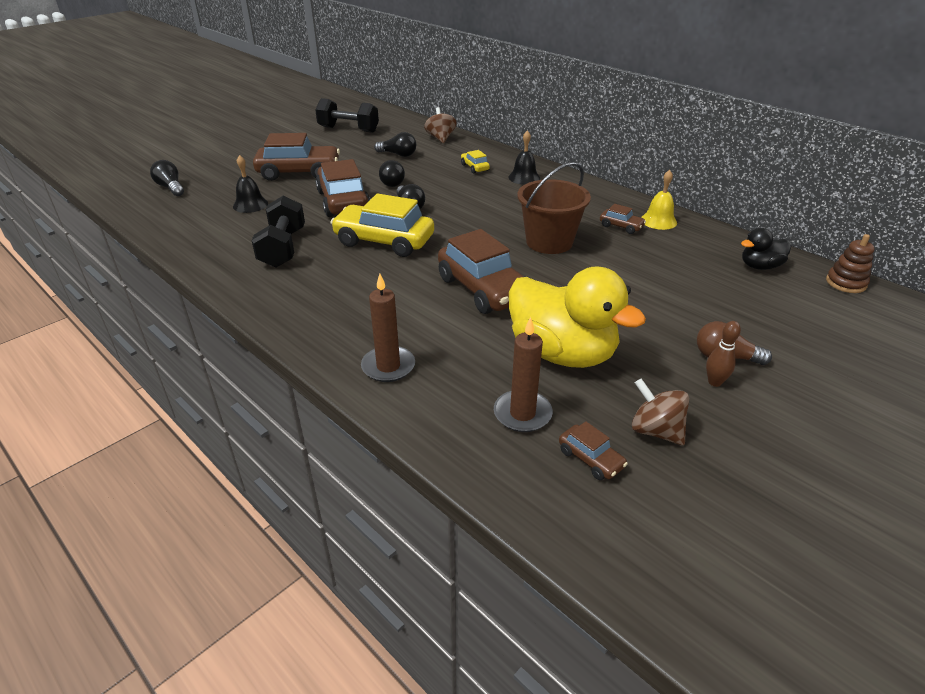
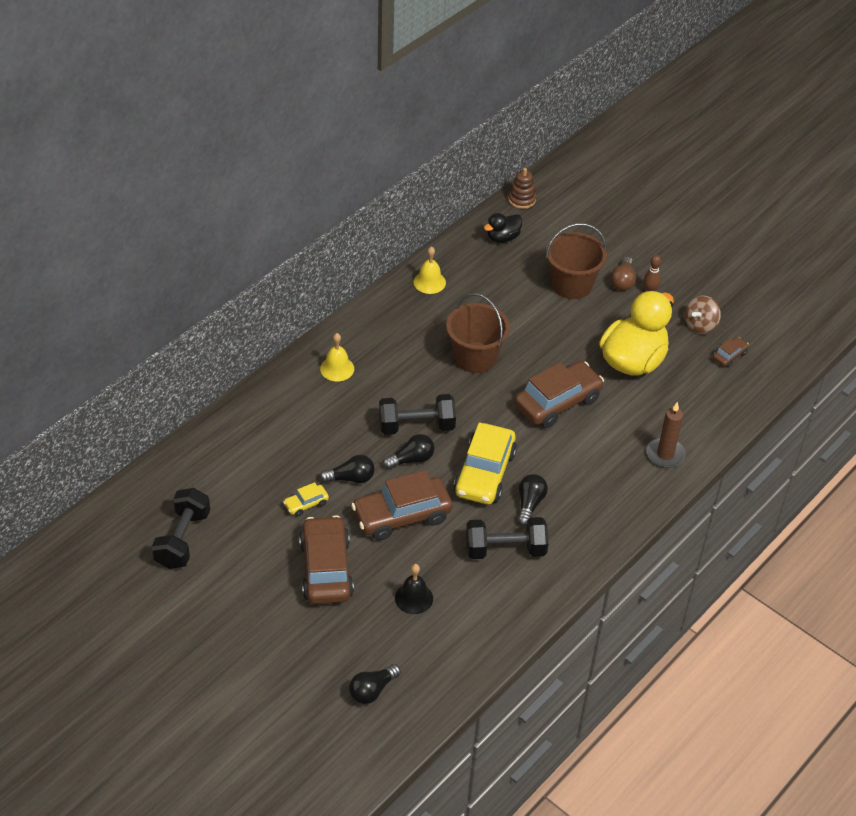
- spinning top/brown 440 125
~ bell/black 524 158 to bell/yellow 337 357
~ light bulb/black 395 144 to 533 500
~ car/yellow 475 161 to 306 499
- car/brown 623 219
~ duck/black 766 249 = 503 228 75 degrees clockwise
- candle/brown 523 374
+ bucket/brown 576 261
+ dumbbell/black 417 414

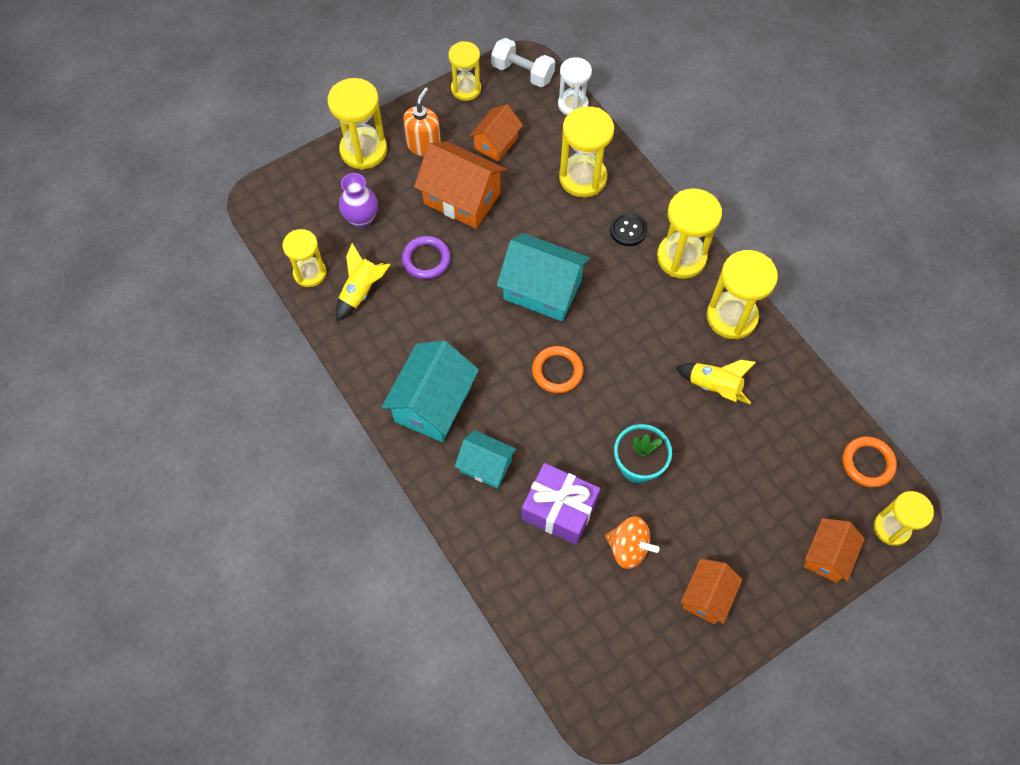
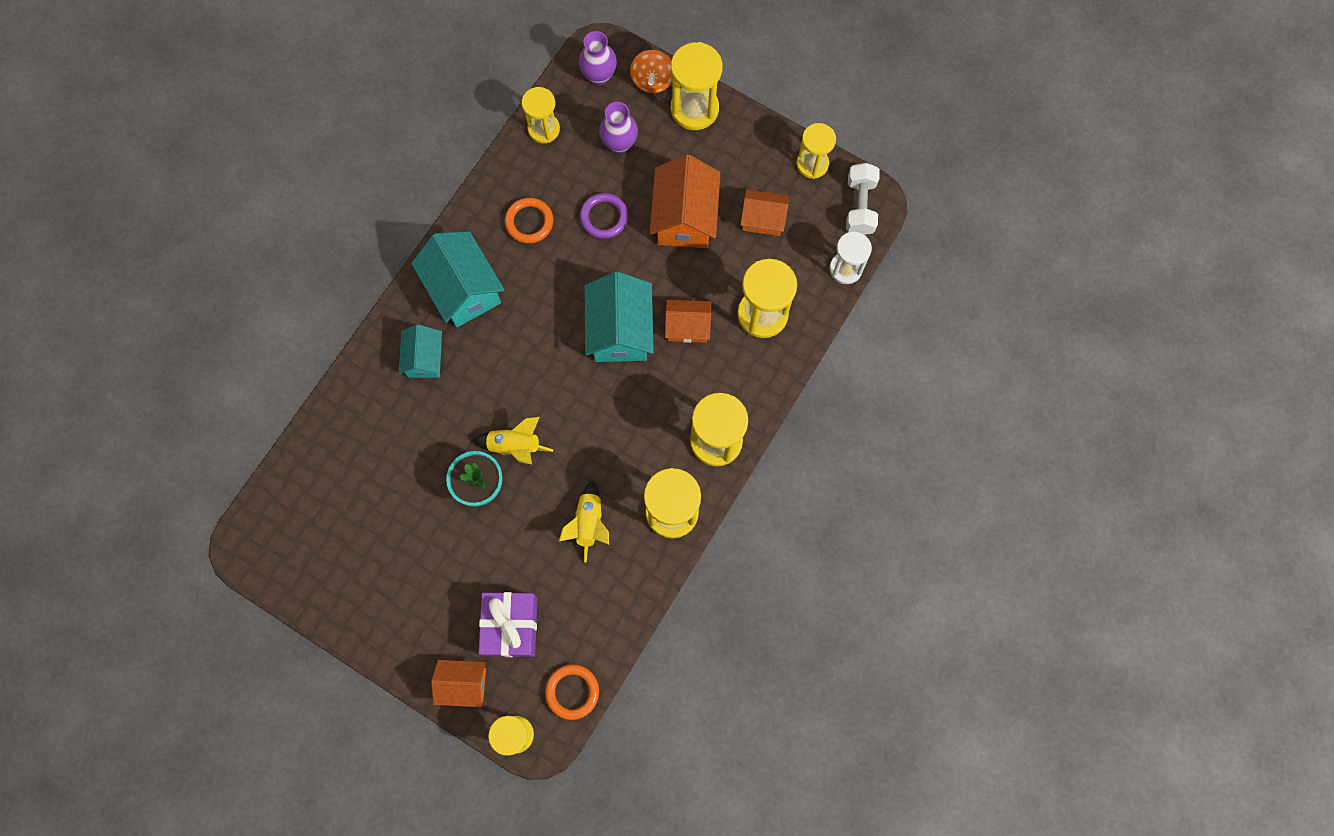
- soap dispenser/orange 422 121
- button/black 629 229
~ rocket/yellow 363 282 to 513 440
~ house/turquoise 430 391 = 458 279 60 degrees clockwise
~ ring/orange 558 369 to 529 221
~ gift/purple 560 504 to 508 625
~ spinning top/orange 632 542 to 651 71
~ house/orange 711 591 to 688 321
+ vase/purple 598 58

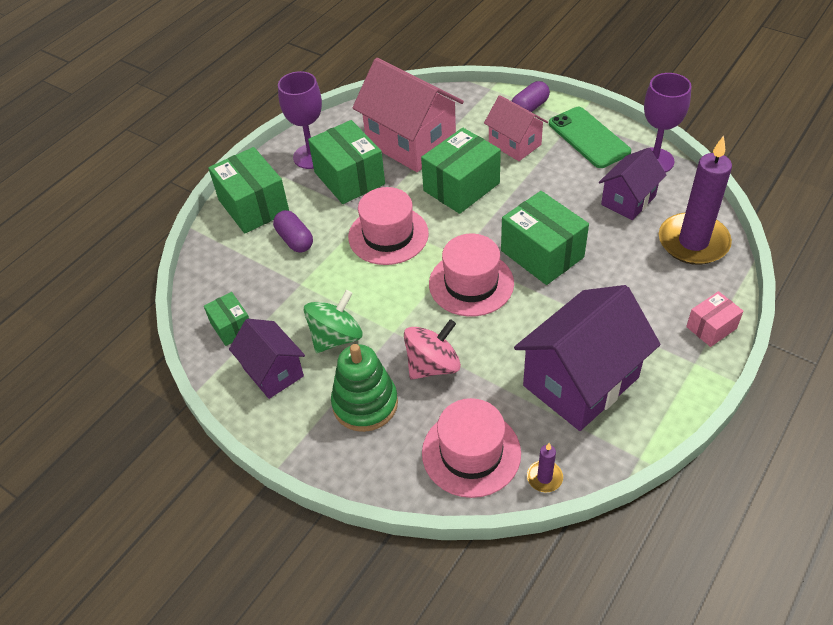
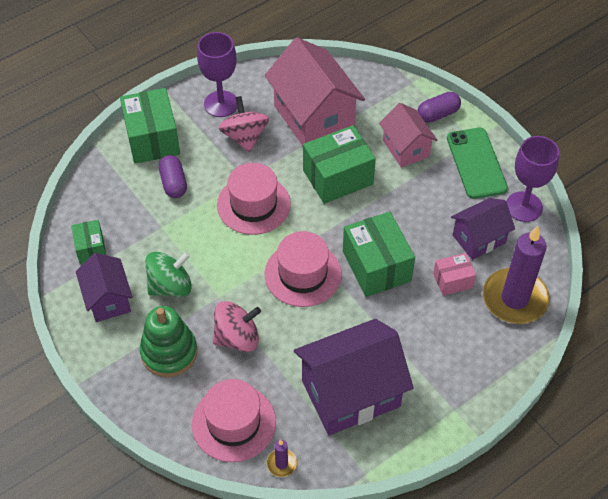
~ box/green 346 162 to spinning top/pink 244 124
~ box/pink 715 319 to 454 274

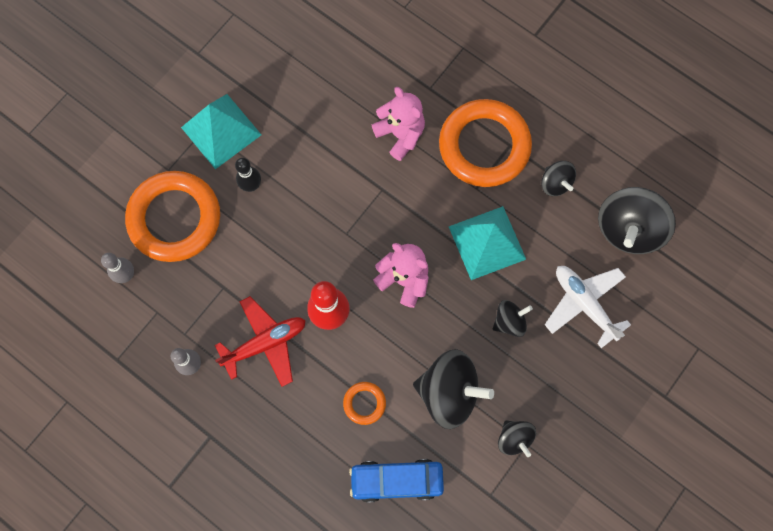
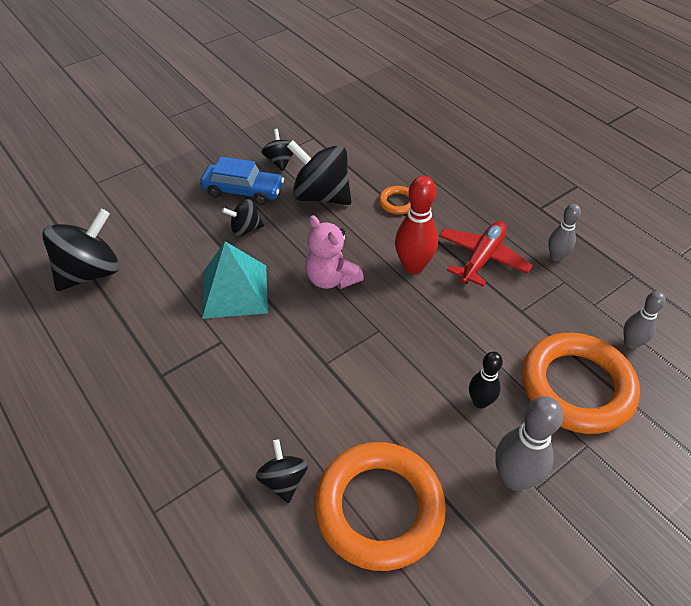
- teddy bear/pink 398 124
~ pyramid/turquoise 221 131 to bowling pin/grey 529 443
~ ring/orange 485 143 to 380 506
~ spinning top/black 558 178 to 281 471
- plane/white 588 307
~ plane/red 260 341 = 486 253 135 degrees clockwise
~ car/blue 396 481 to 242 181

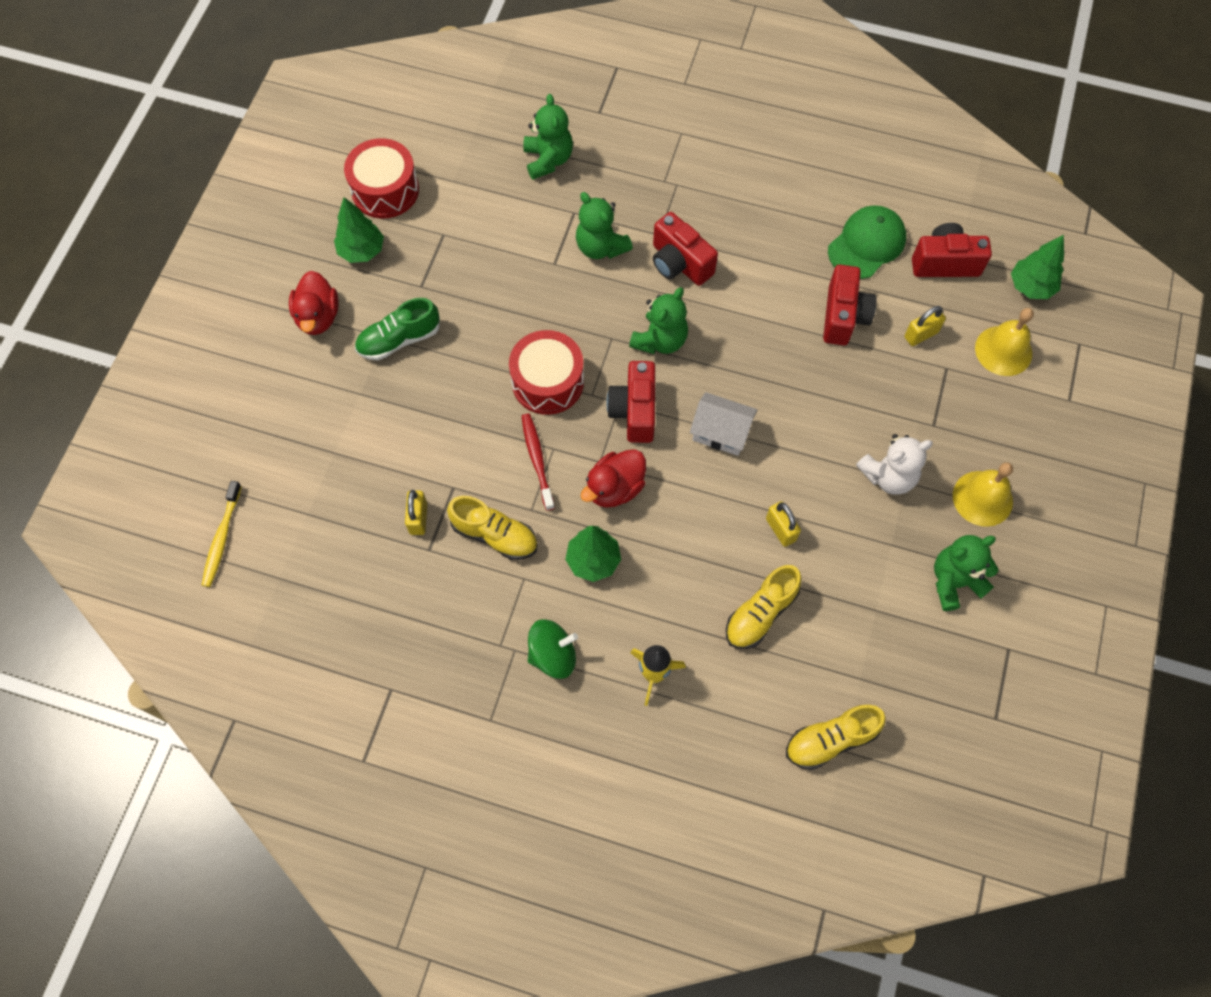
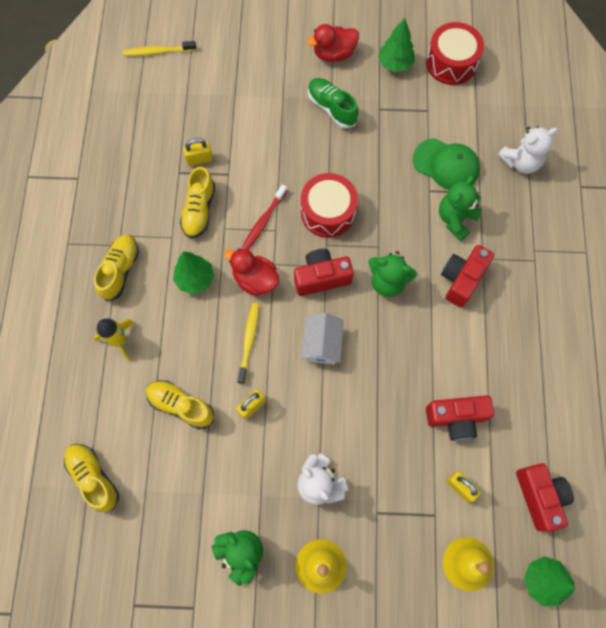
~ teddy bear/green 548 137 to teddy bear/white 527 150
~ cap/green 867 242 to 446 164
~ toothbrush/red 538 462 = 264 217 150 degrees clockwise
~ spinning top/green 553 649 to shoe/yellow 116 268
+ toothbrush/yellow 248 343

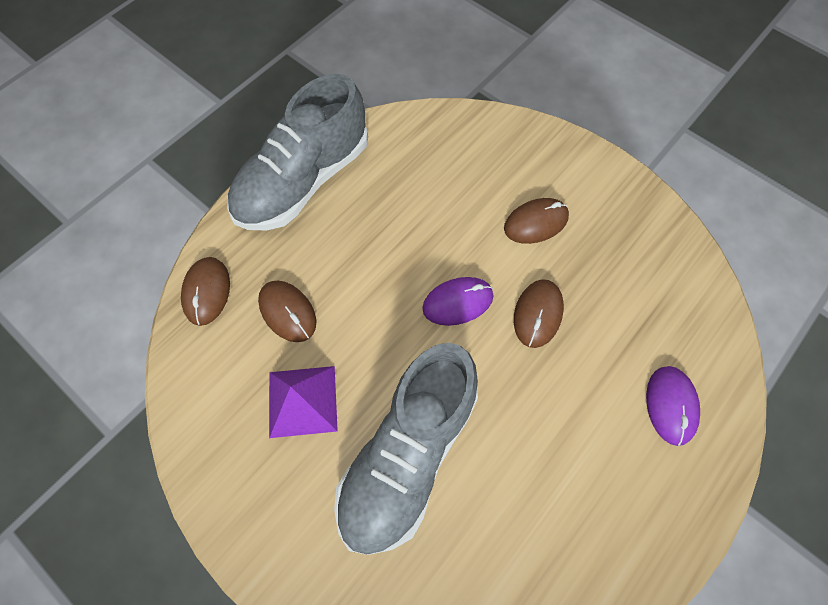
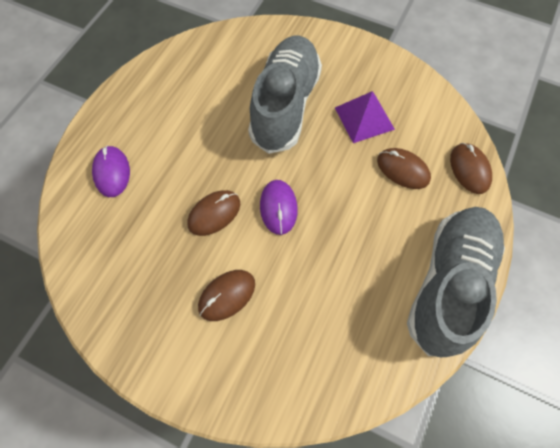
~ mouse/purple 458 301 = 279 207 60 degrees counterclockwise
~ mouse/brown 539 313 = 213 213 45 degrees clockwise

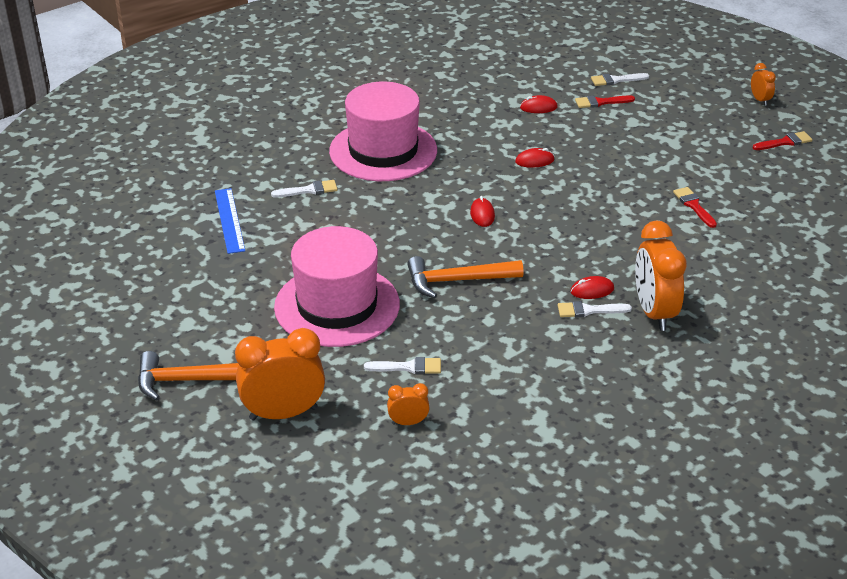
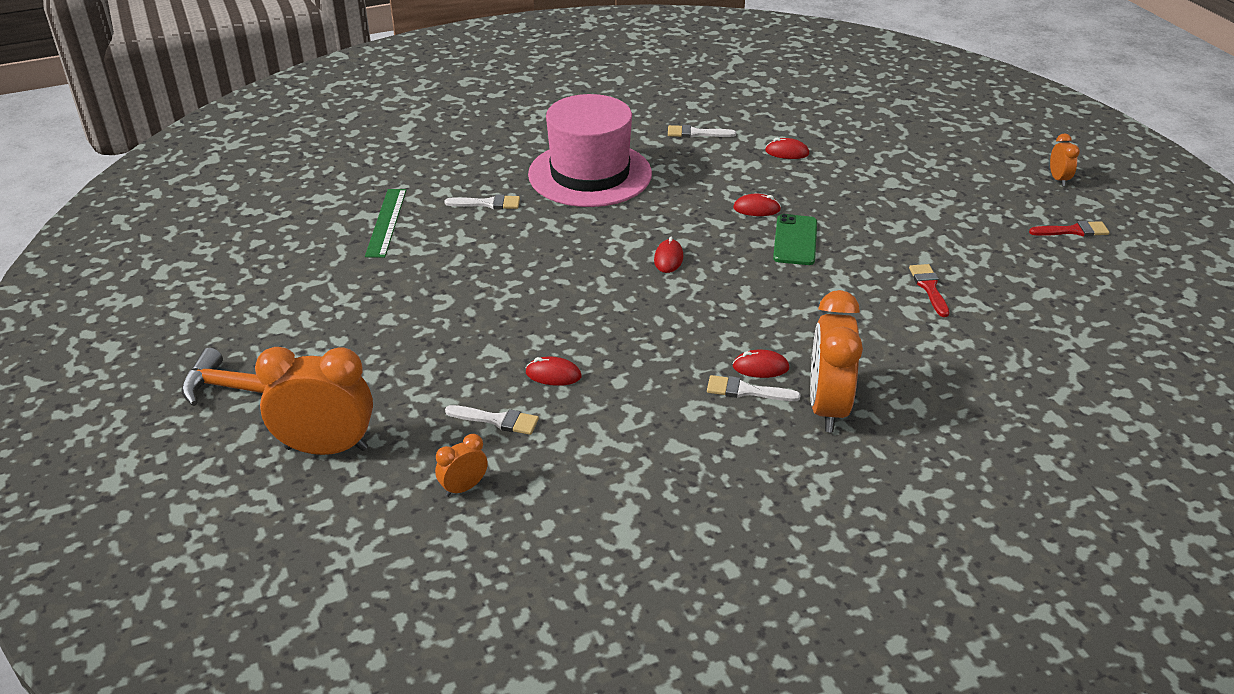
~ brush/white 620 79 to 702 131
- brush/red 605 102
~ ruler/blue 230 221 to ruler/green 386 223
- hat/pink 337 286
- hammer/orange 465 277
~ clock/orange 408 404 = 461 465 45 degrees counterclockwise
+ phone/green 795 239
+ mouse/red 553 371

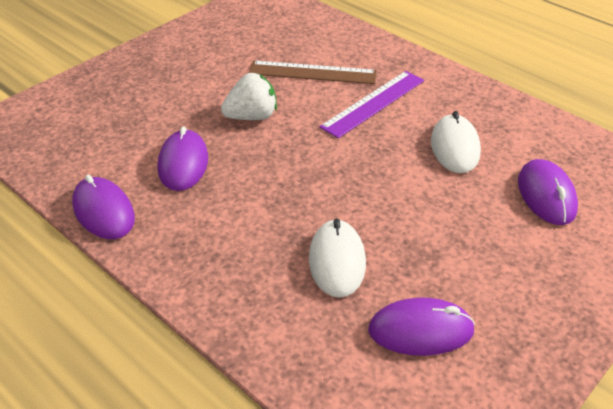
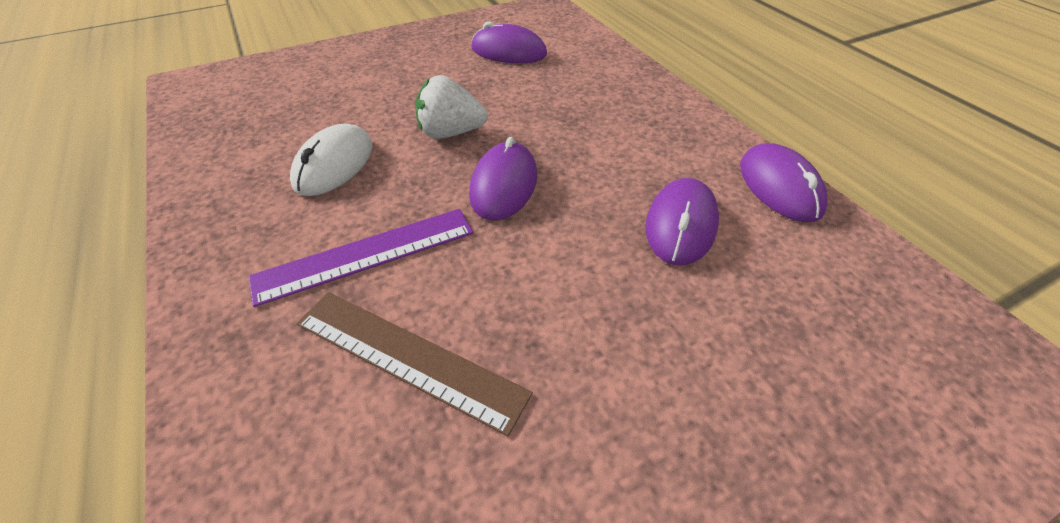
~ strawberry/white 249 96 to 451 107
~ mouse/purple 548 192 to 503 178
- mouse/white 337 258

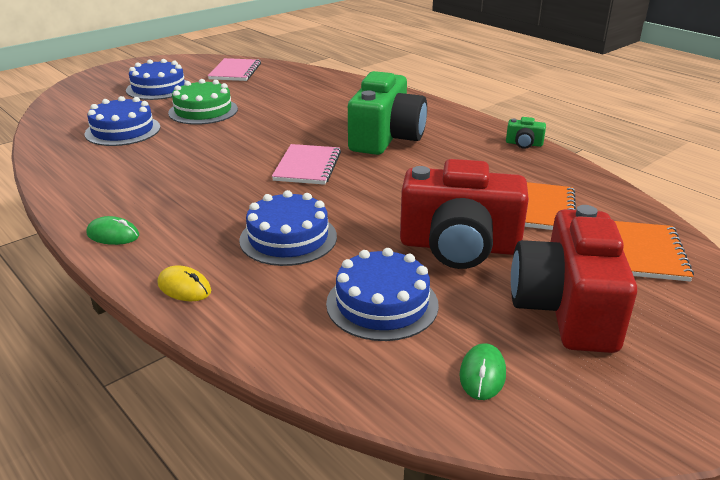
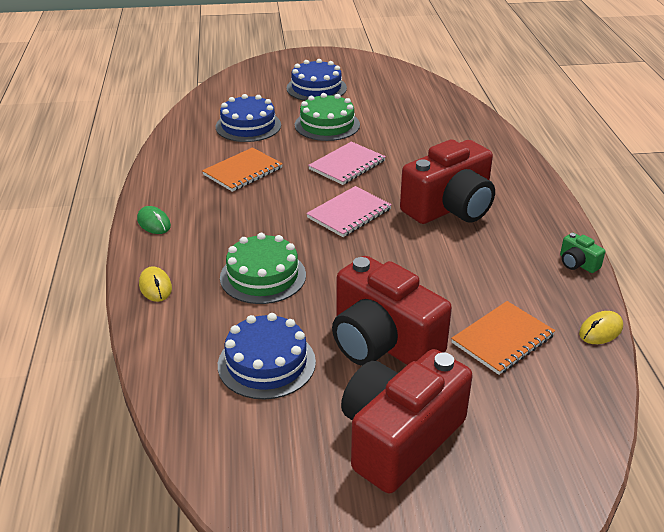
~ notebook/pink 234 69 to 347 163
~ camera/green 387 113 to camera/red 447 181
~ cake/blue 288 228 to cake/green 263 268
~ notebook/orange 654 251 to 242 169
- mouse/green 482 371
+ mouse/yellow 601 327

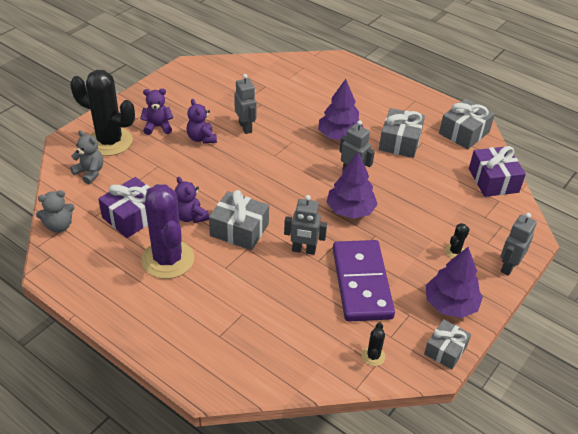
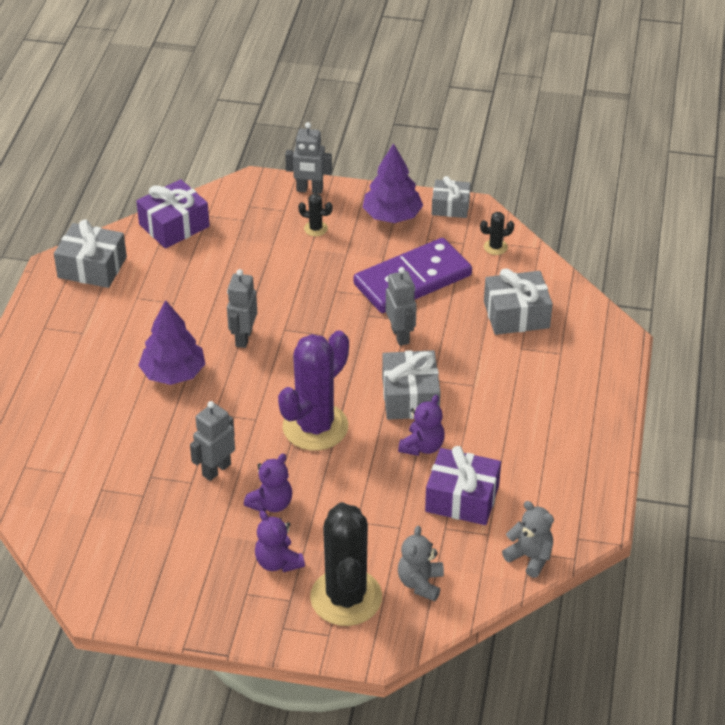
~ gift/grey 402 133 to 518 301
- tree/purple 352 185
~ cactus/purple 167 231 to 313 390

